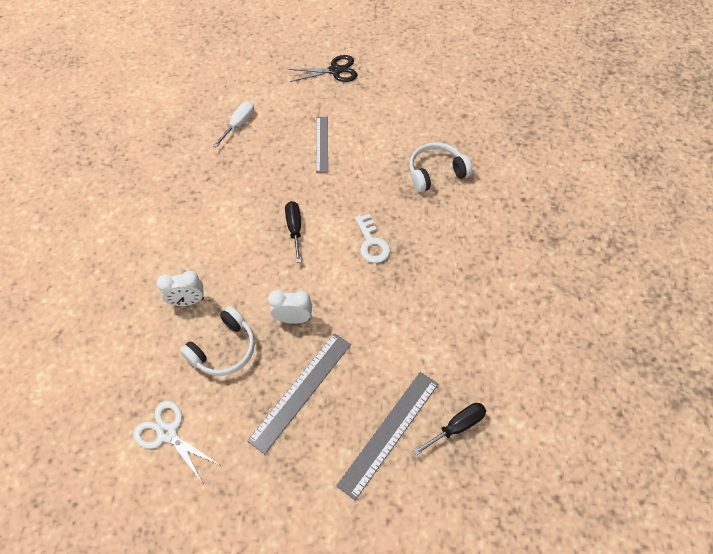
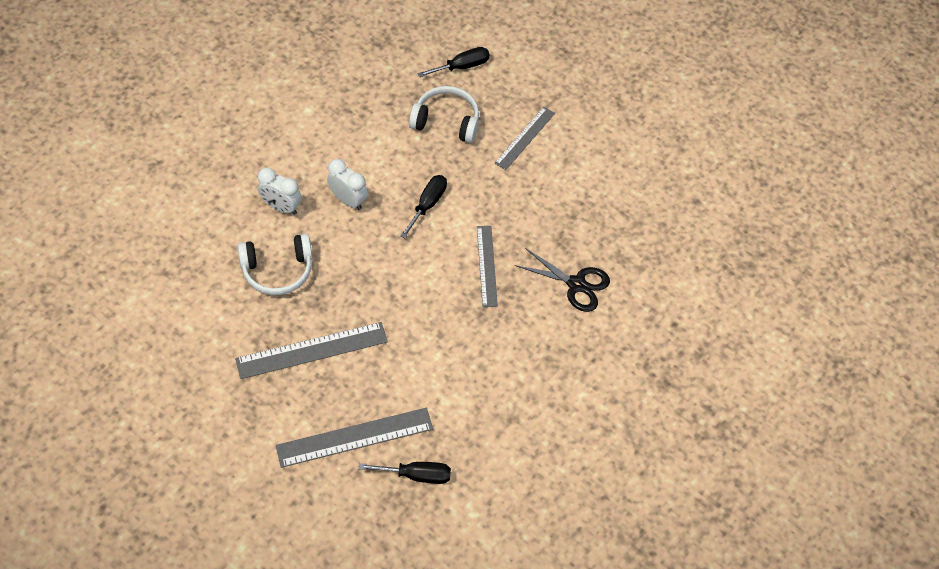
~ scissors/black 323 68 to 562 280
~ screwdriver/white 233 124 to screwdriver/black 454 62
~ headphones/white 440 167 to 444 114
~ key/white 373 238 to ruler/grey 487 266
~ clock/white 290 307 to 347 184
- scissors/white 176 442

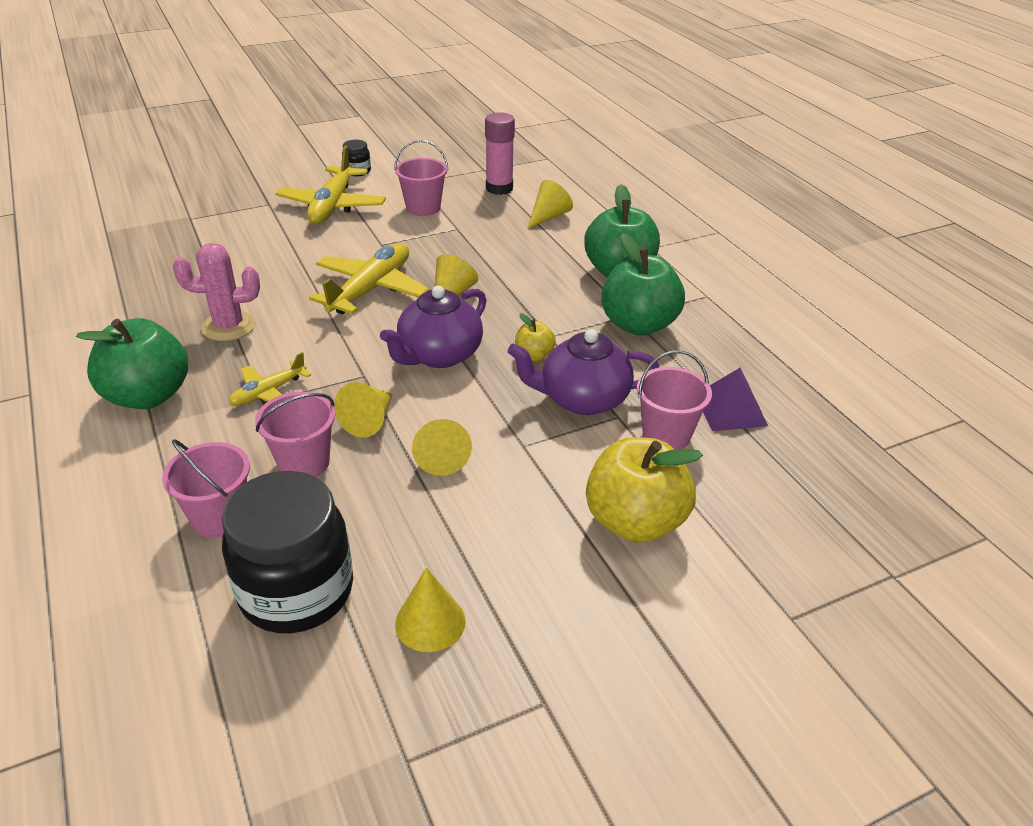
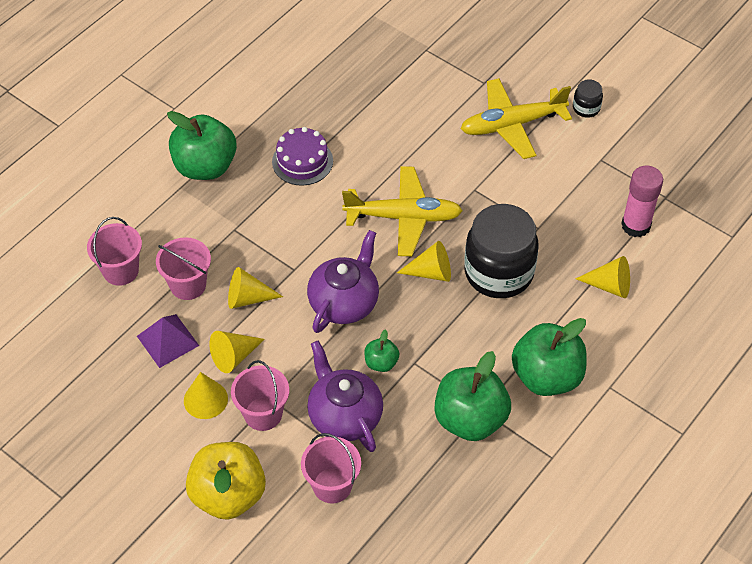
~ bucket/pink 421 178 to 260 395
~ cactus/pink 216 292 to cake/purple 302 156
~ teapot/purple 433 327 = 343 281 105 degrees clockwise
~ apple/yellow 535 337 to apple/green 382 350
- plane/yellow 270 378
~ pyramid/purple 735 399 to 168 341
~ jar/black 287 552 to 501 251
~ cone/yellow 430 609 to 206 395

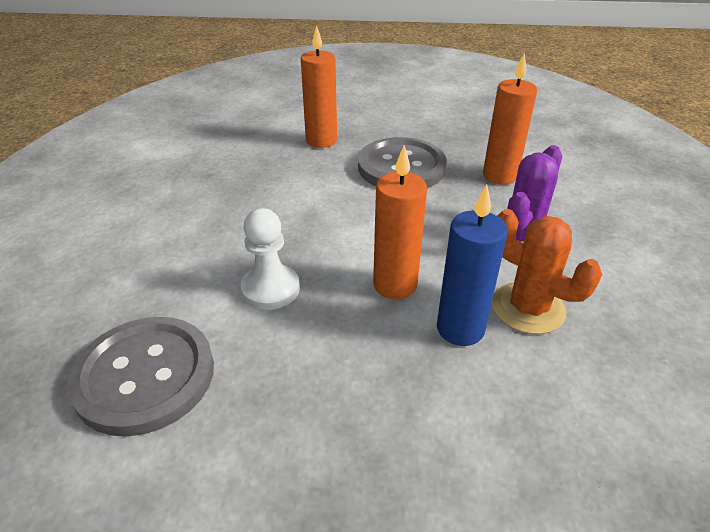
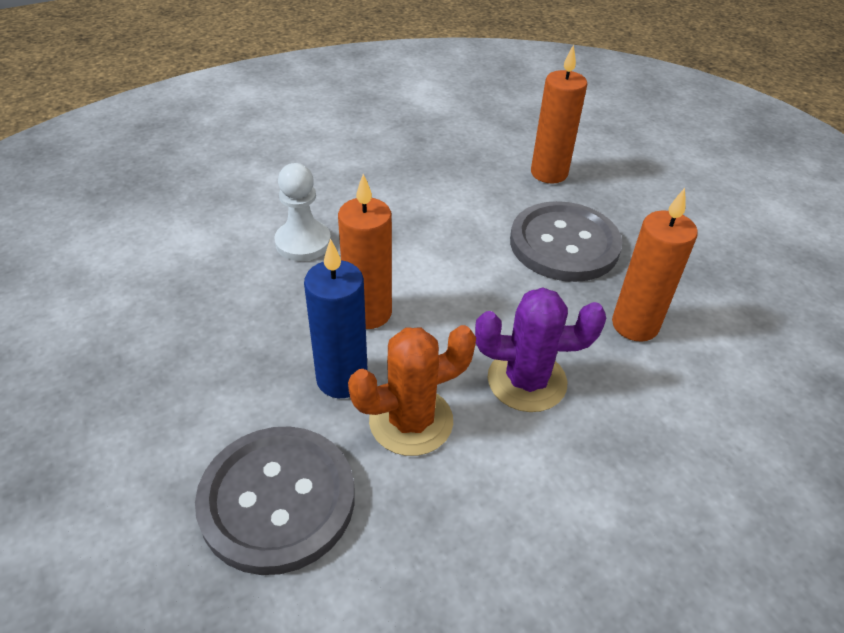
~ cactus/orange 547 271 = 412 390 60 degrees clockwise
~ button/grey 141 377 to 275 500

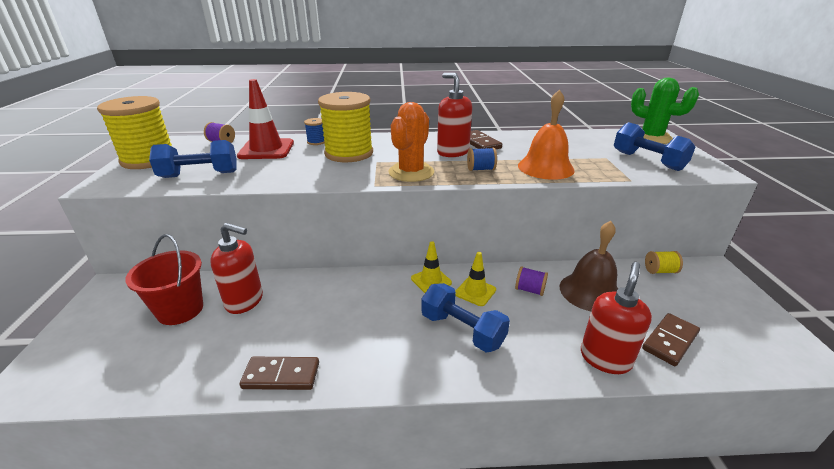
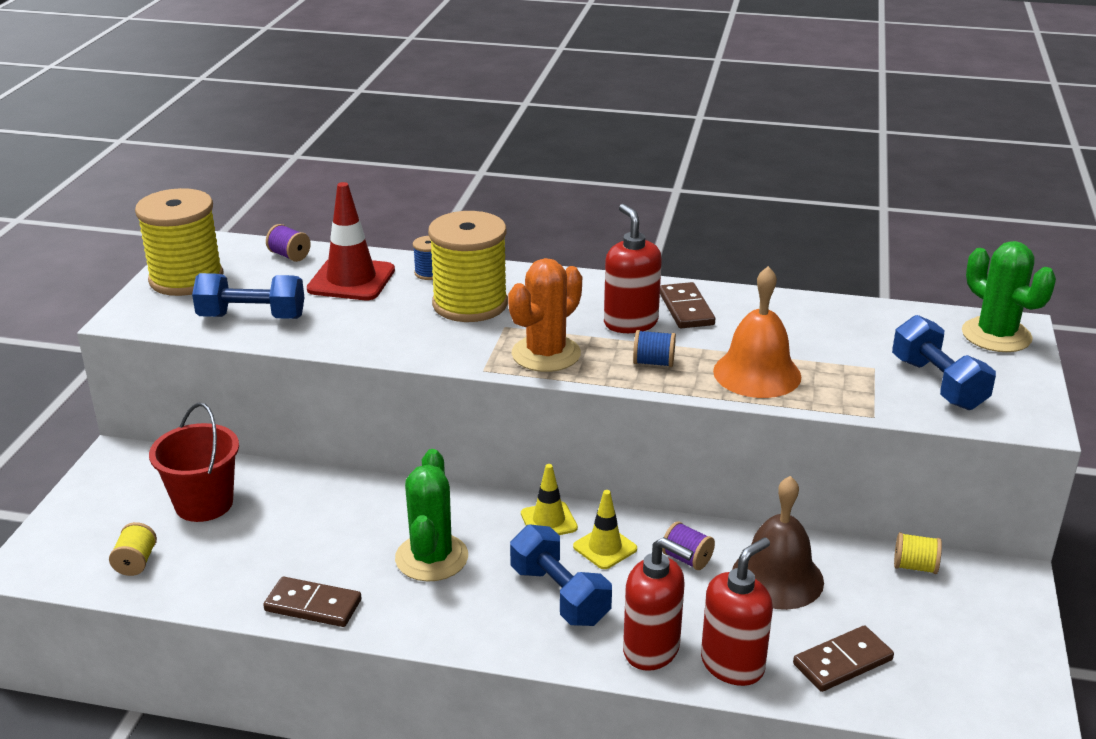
~ soap dispenser/red 236 268 to 658 604
+ cactus/green 431 515
+ spool/yellow 133 549

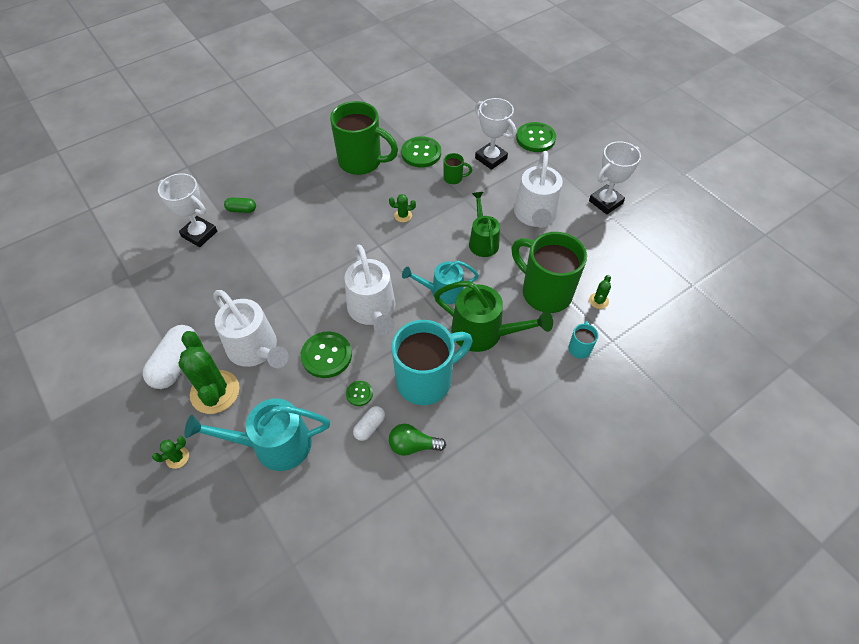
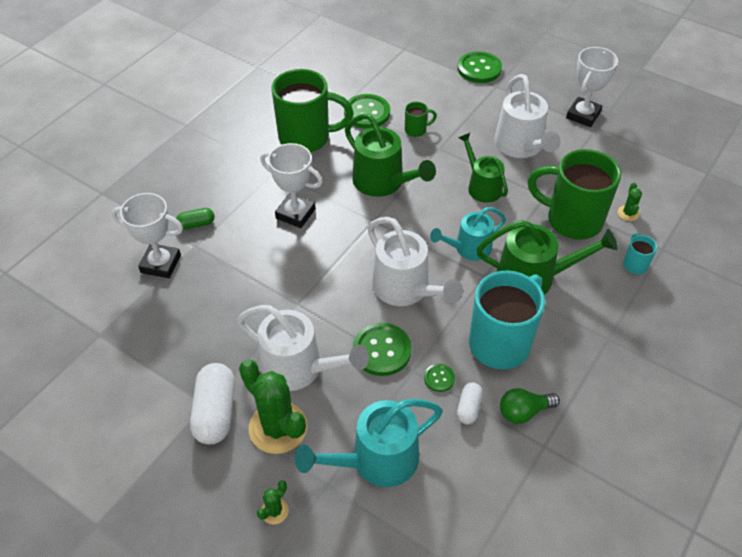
~ trophy/white 495 134 to 291 185
~ cactus/green 402 208 to watering can/green 390 155

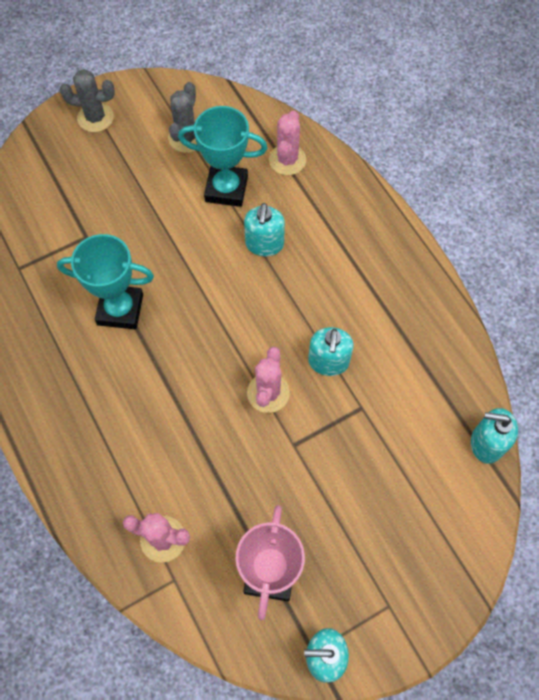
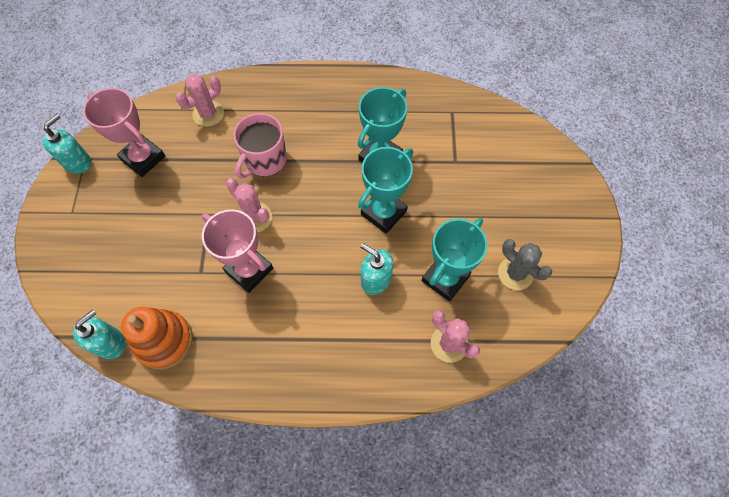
- cactus/grey 87 100
~ soap dispenser/turquoise 331 351 to trophy/pink 237 251
+ mug/pink 260 146
+ trophy/turquoise 385 190
+ stacking toy/orange 157 338

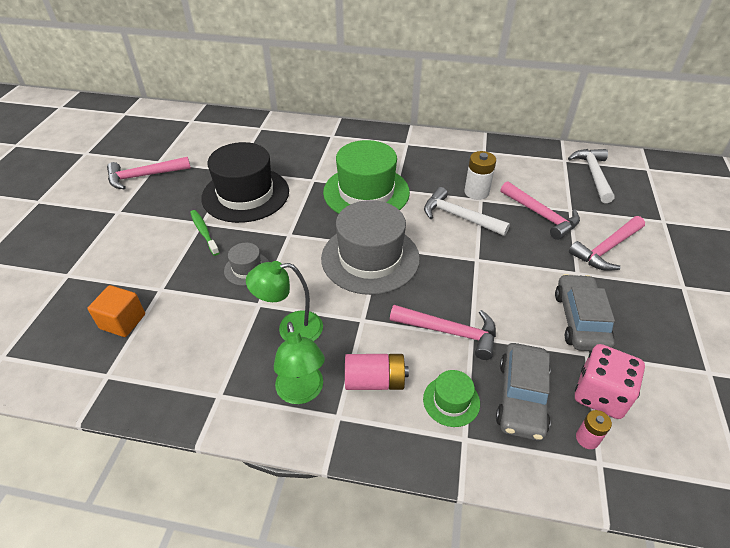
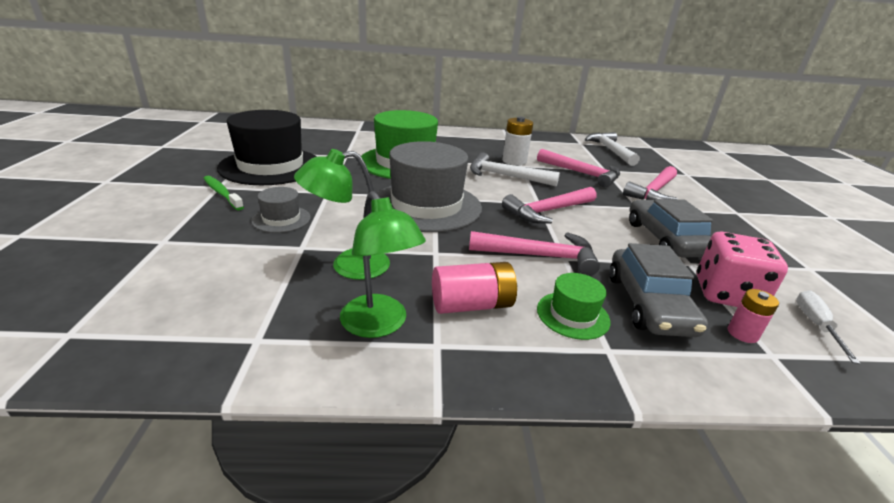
~ hammer/pink 149 173 to 549 205
- cube/orange 116 311
+ screwdriver/white 828 327

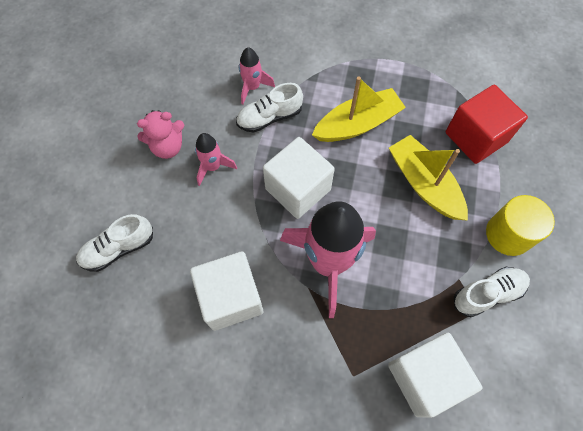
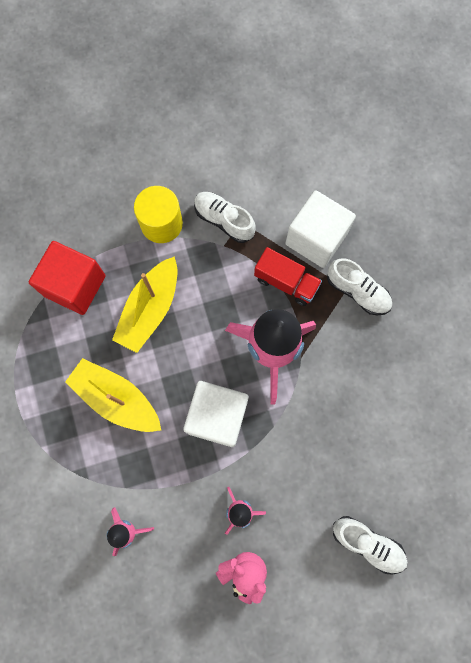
~ shoe/white 269 107 to 359 286
- cube/white 226 291
+ truck/red 288 276

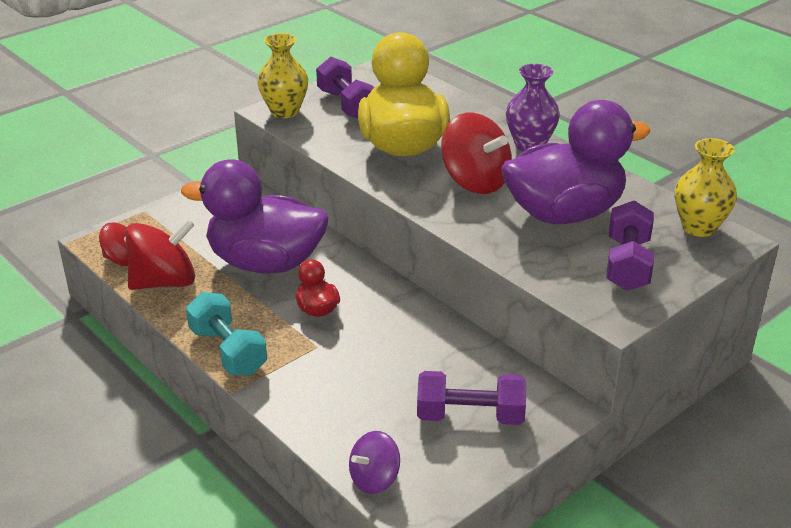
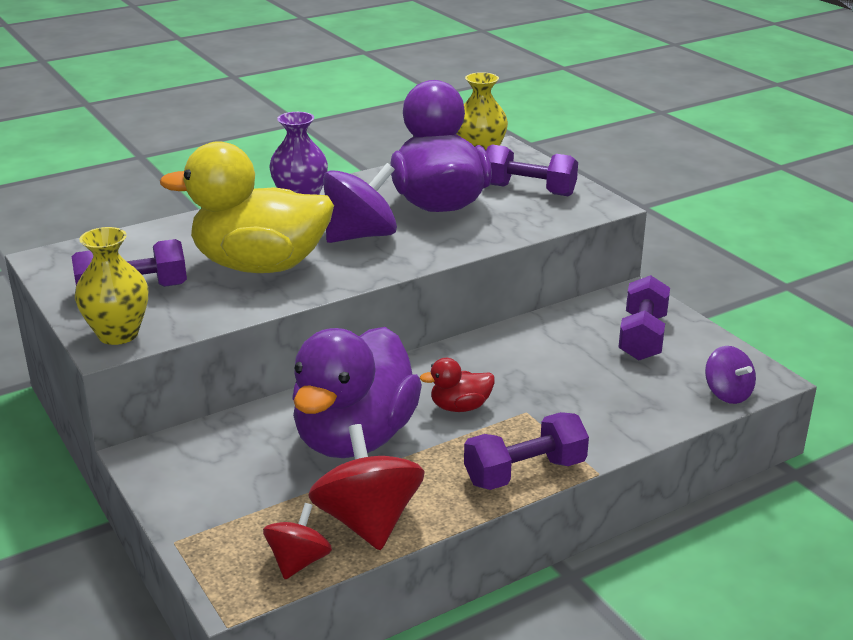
~ spinning top/red 476 153 to spinning top/purple 360 203
~ dumbbell/turquoise 226 334 to dumbbell/purple 526 451

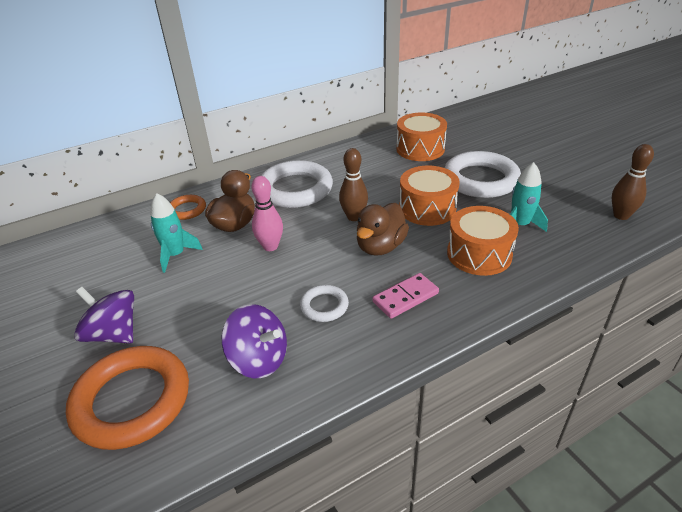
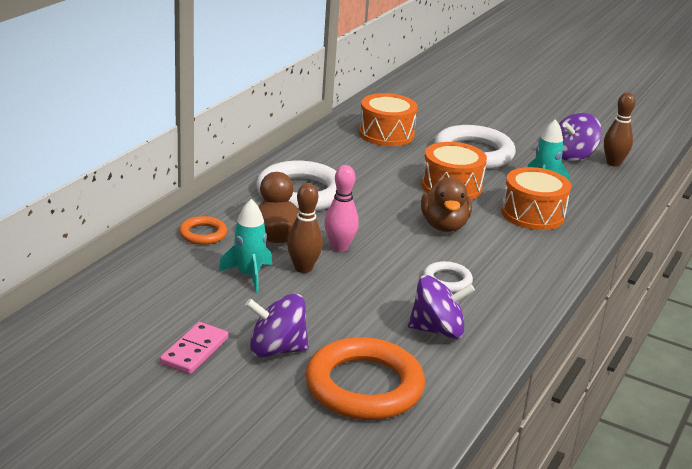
~ bowling pin/brown 353 184 to 305 228
~ domino/pink 406 296 to 194 348
+ spinning top/purple 580 137

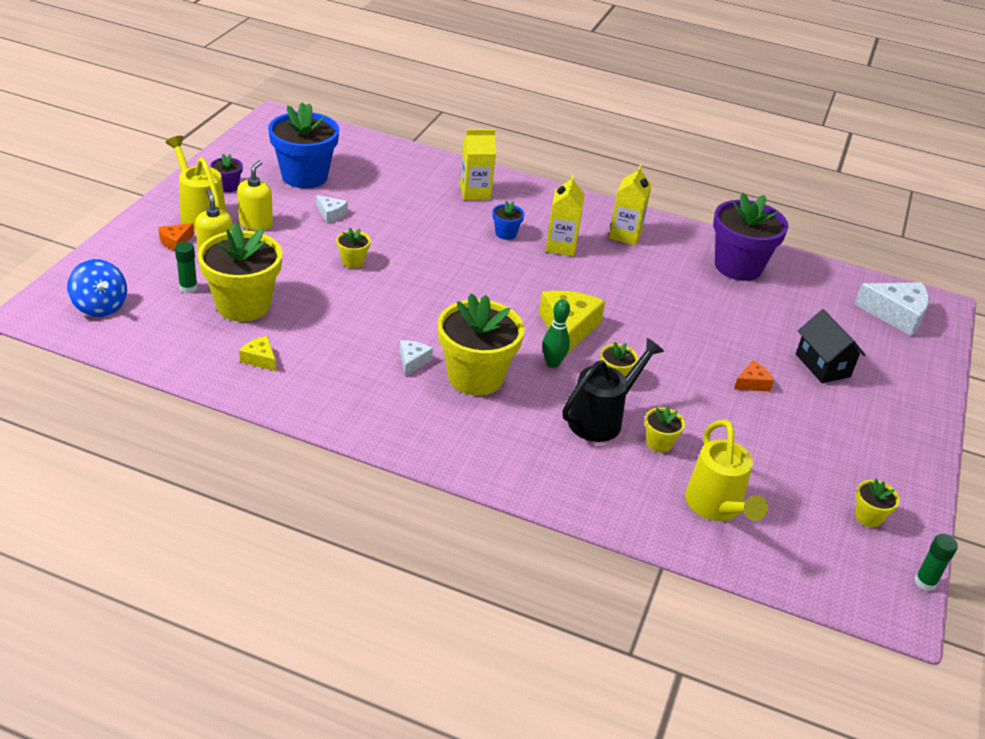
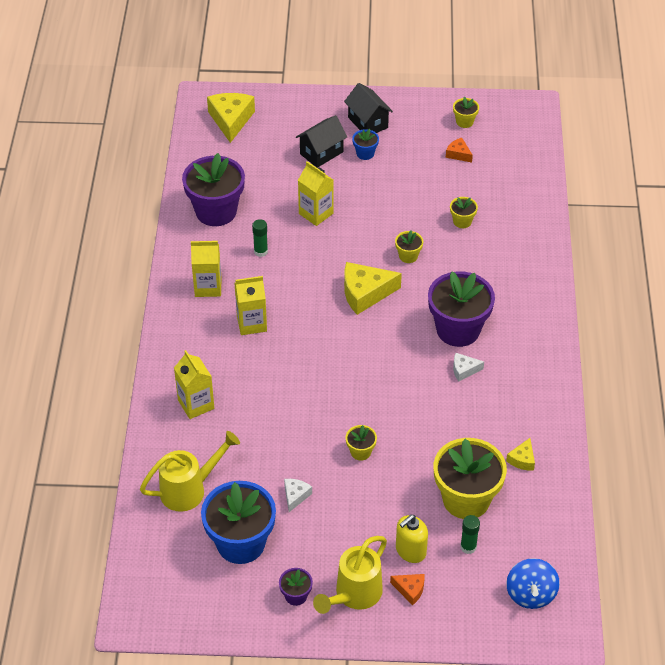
- soap dispenser/yellow 255 195
~ flower pot/blue 508 220 to 365 144
~ spinning top/blue 97 288 = 533 583 150 degrees clockwise
~ cheese/white 891 309 to cheese/yellow 231 118
~ flower pot/yellow 481 344 to flower pot/purple 461 309
- bowling pin/green 556 333
- watering can/black 613 390
~ cheese/orange 754 376 to 459 150
~ watering can/yellow 726 470 to 190 471
~ glue stick/green 936 562 to 260 238
+ house/black 368 108
+ carton/yellow 316 193

